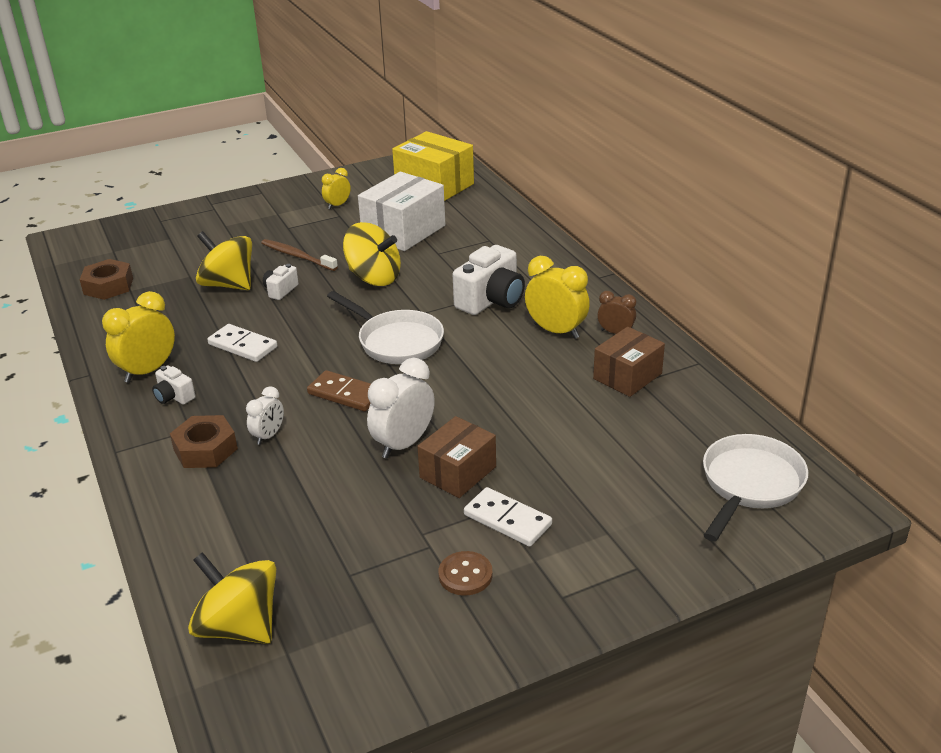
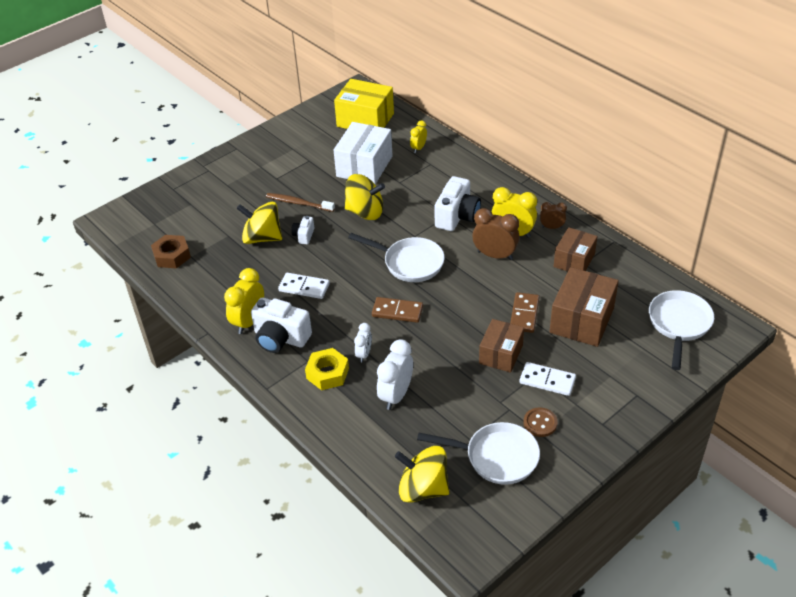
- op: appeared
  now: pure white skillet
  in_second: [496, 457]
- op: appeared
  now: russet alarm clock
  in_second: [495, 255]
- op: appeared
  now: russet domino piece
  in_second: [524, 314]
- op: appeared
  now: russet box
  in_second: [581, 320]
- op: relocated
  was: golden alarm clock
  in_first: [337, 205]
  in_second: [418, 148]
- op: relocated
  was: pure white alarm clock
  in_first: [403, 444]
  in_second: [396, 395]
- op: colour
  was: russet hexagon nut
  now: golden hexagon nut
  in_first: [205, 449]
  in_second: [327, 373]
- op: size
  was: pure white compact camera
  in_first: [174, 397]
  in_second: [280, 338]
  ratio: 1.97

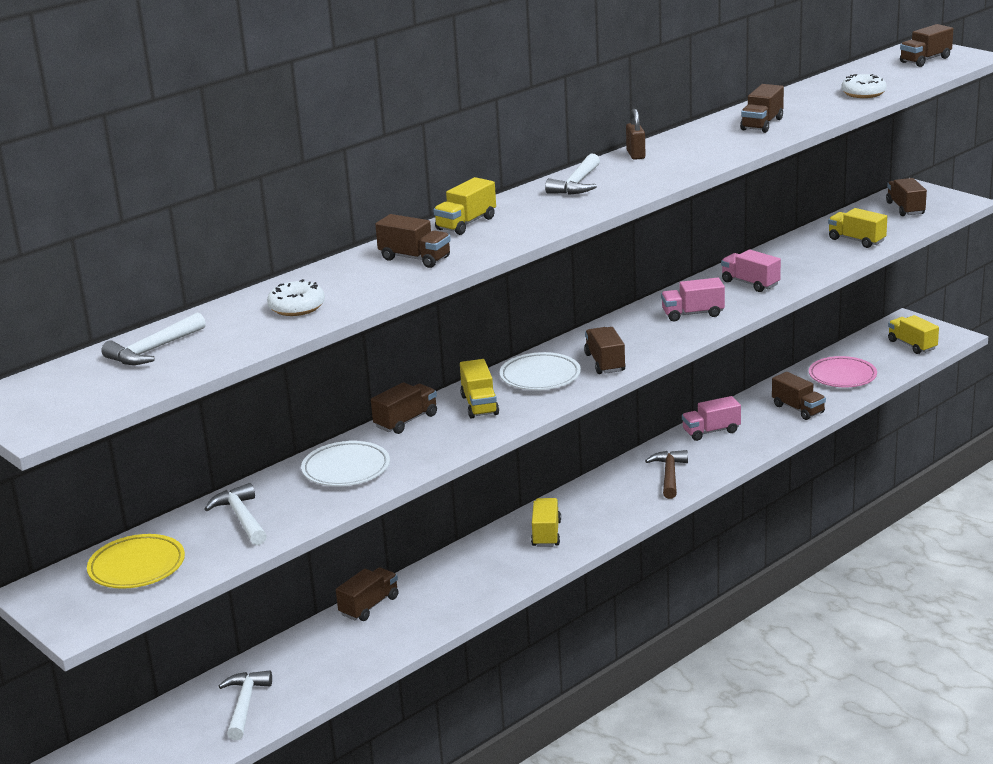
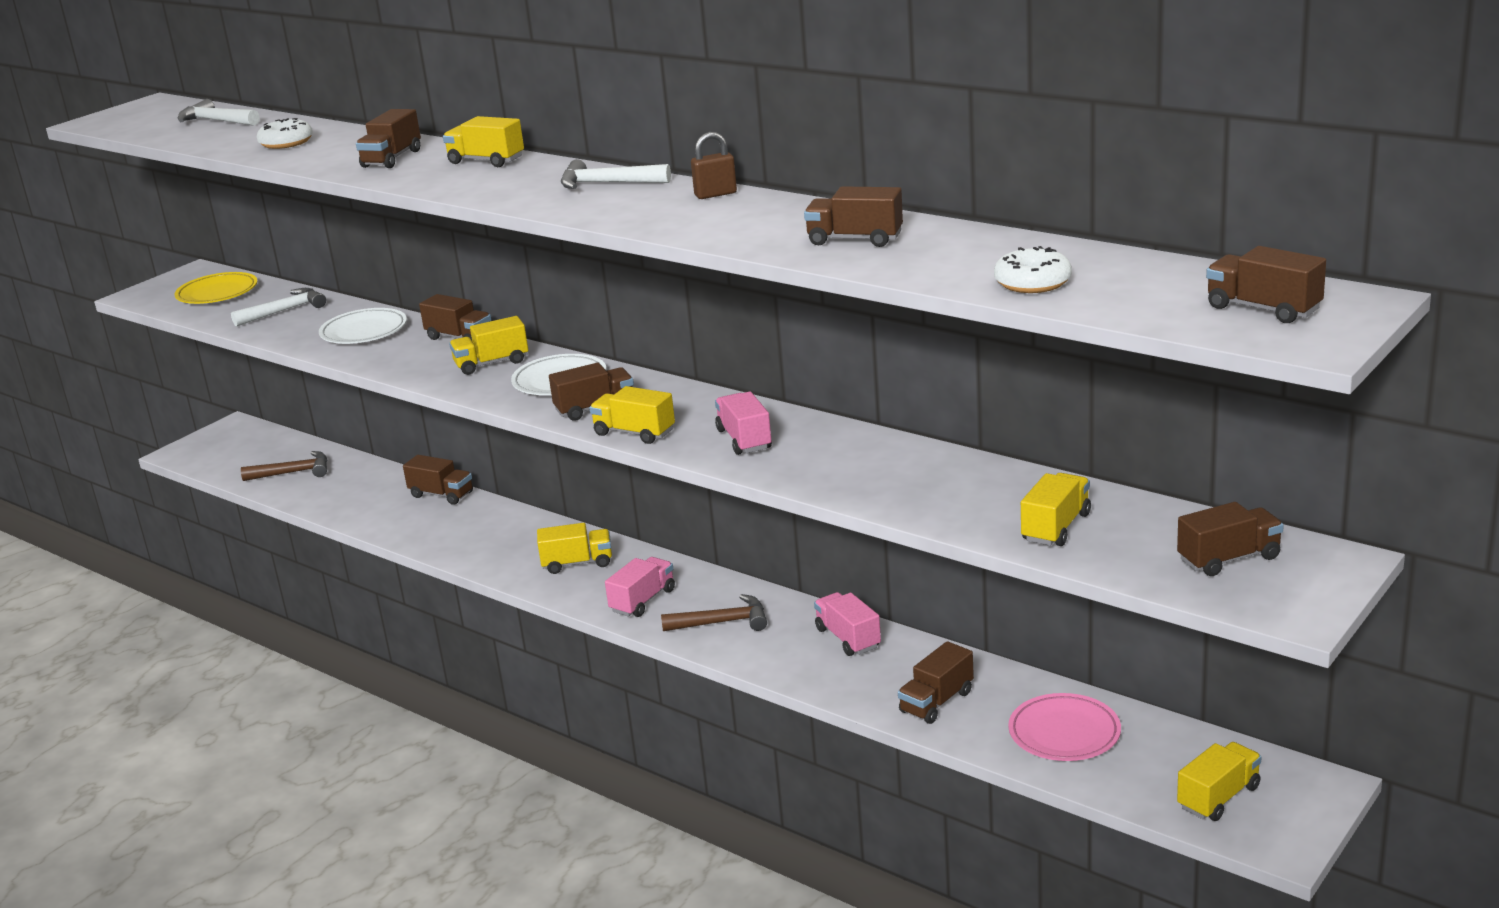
- op: appeared
  now: golden toy truck
  in_second: [634, 433]
- op: relocated
  was: rose-pink toy truck
  in_first: [750, 283]
  in_second: [643, 601]
- op: colour
  was: pure white carpenter's hammer
  now: russet carpenter's hammer
  in_first: [245, 704]
  in_second: [294, 472]

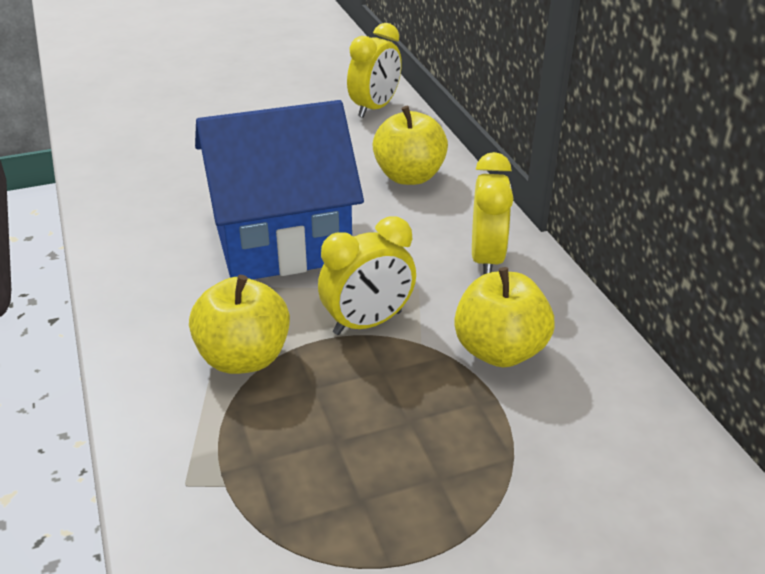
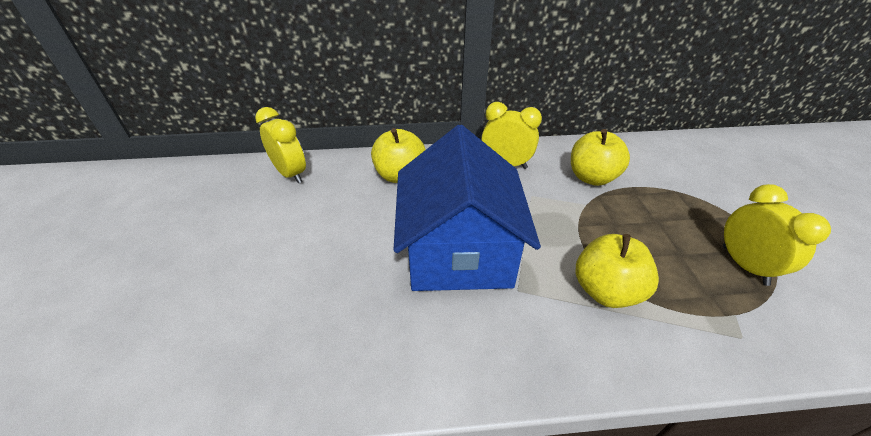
- op: relocated
  was: golden alarm clock
  in_first: [367, 323]
  in_second: [744, 265]

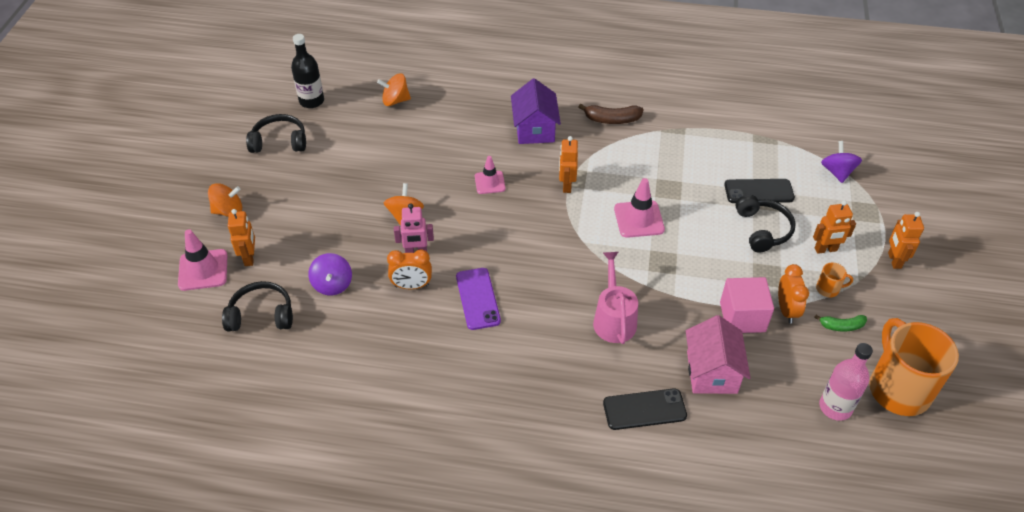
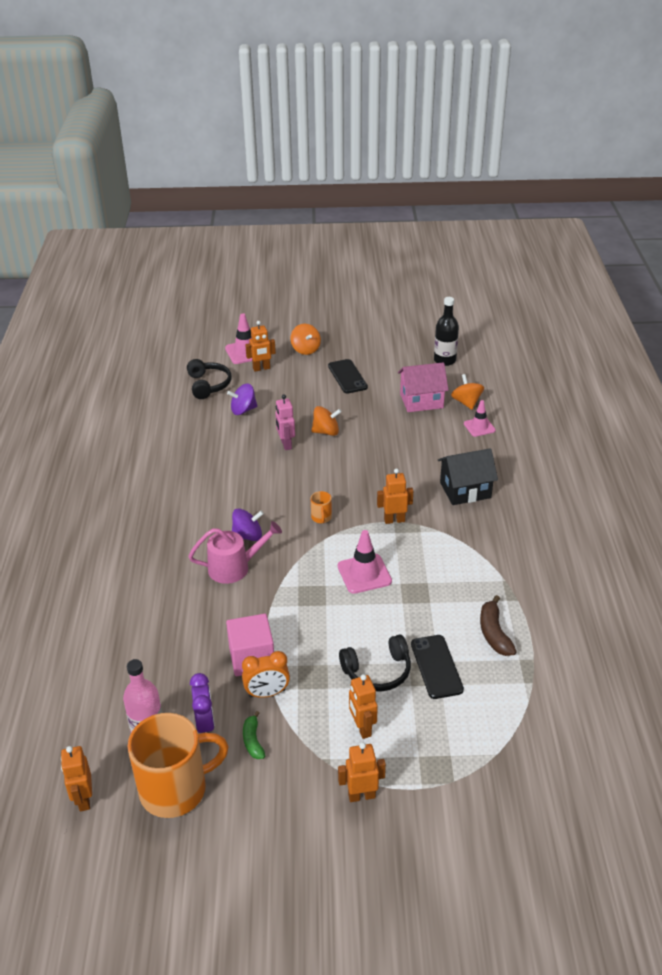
- op: missing
  was: jet-black headset
  in_first: [279, 142]
- op: missing
  was: bright orange alarm clock
  in_first: [411, 286]
- op: missing
  was: purple phone
  in_first: [477, 299]
- op: appeared
  now: bright orange toy robot
  in_second: [83, 799]
- op: appeared
  now: purple alarm clock
  in_second: [205, 724]
- op: relocated
  was: rose-pink safety cone
  in_first: [489, 182]
  in_second: [479, 427]
- op: relocated
  was: russet toy banana
  in_first: [612, 119]
  in_second: [494, 633]
- op: relocated
  was: jet-black phone
  in_first: [644, 409]
  in_second: [347, 377]
- op: relocated
  was: rose-pink cottage
  in_first: [711, 372]
  in_second: [421, 401]
- op: relocated
  was: bright orange tea mug
  in_first: [828, 289]
  in_second: [321, 518]
- op: relocated
  was: purple spinning top
  in_first: [837, 172]
  in_second: [248, 536]
- op: colour
  was: purple cottage
  now: jet-black cottage
  in_first: [534, 129]
  in_second: [465, 490]

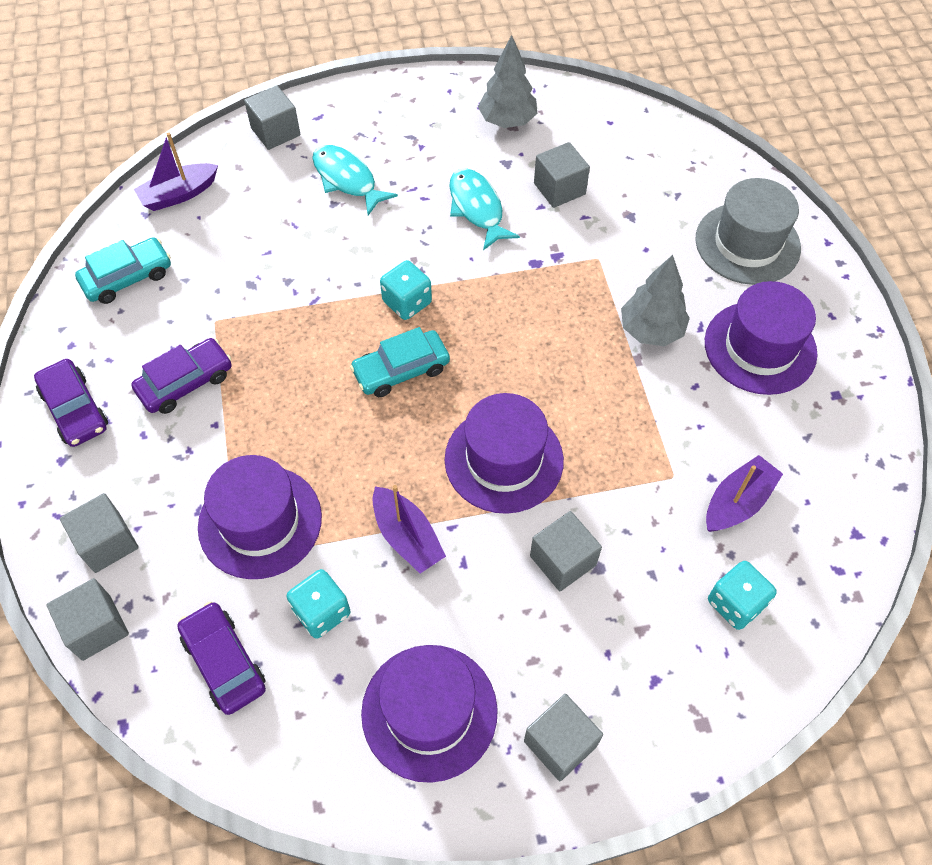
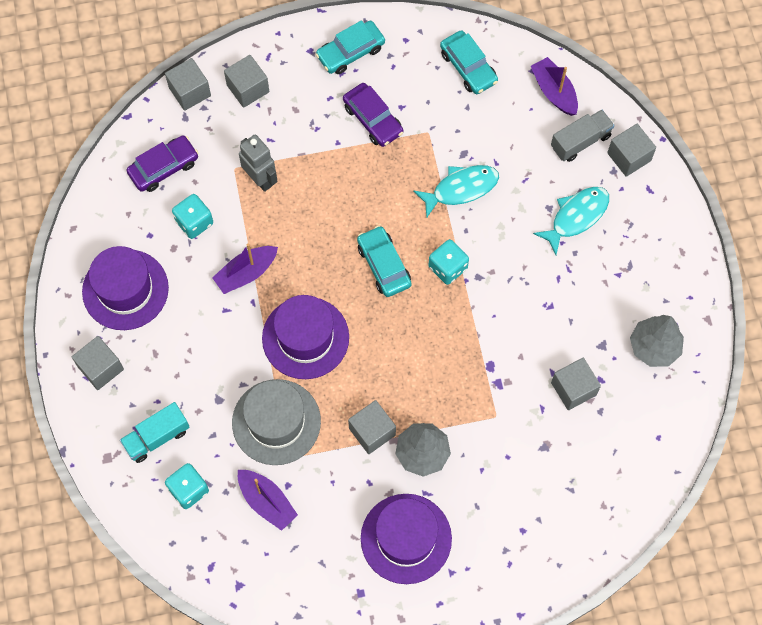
- op: appeared
  now: aqua toy truck
  in_second: [157, 437]
- op: appeared
  now: gray toy truck
  in_second: [580, 141]
- op: relocated
  was: aqua fish
  in_first: [477, 208]
  in_second: [461, 189]
- op: relocated
  was: gray block
  in_first: [563, 560]
  in_second: [372, 431]
- op: relocated
  was: gray top hat
  in_first: [747, 243]
  in_second: [276, 422]
- op: exchanged
  was: purple top hat
  now: gray toy robot
  in_first: [260, 521]
  in_second: [260, 179]
- op: colour
  was: purple toy car
  now: aqua toy car
  in_first: [75, 409]
  in_second: [350, 52]

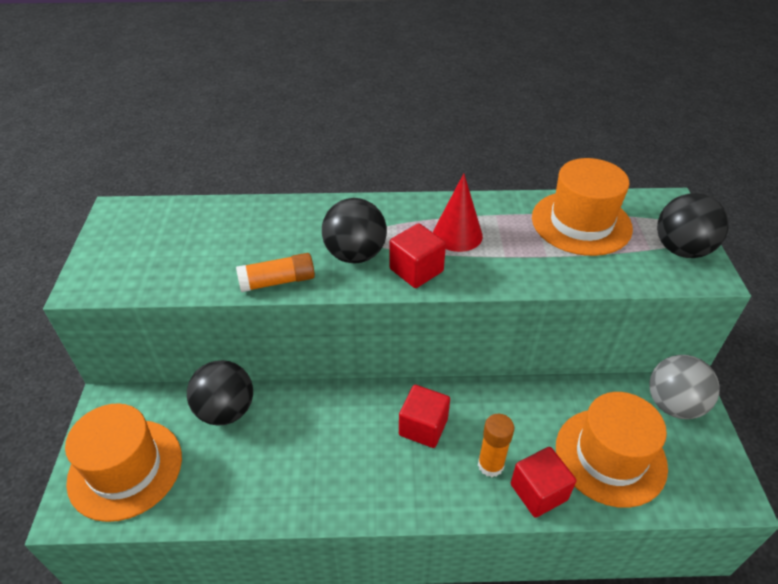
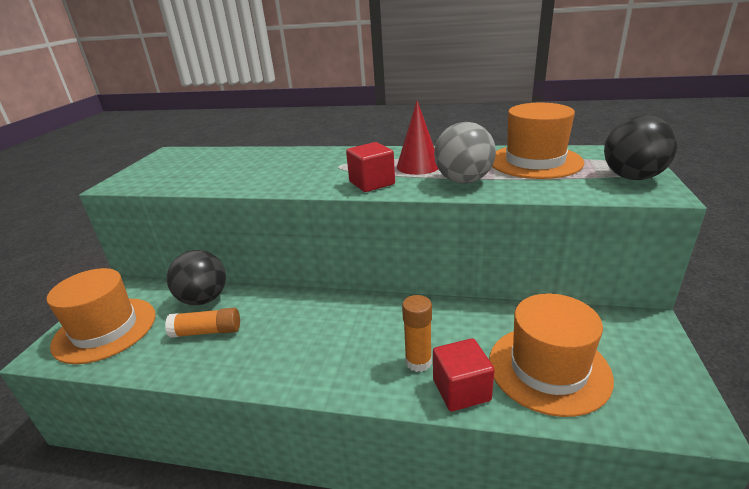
- op: missing
  was: jet-black play ball
  in_first: [355, 255]
- op: missing
  was: crimson block
  in_first: [423, 427]
- op: relocated
  was: bright orange glue
  in_first: [277, 281]
  in_second: [207, 331]
- op: relocated
  was: gray play ball
  in_first: [673, 405]
  in_second: [463, 181]

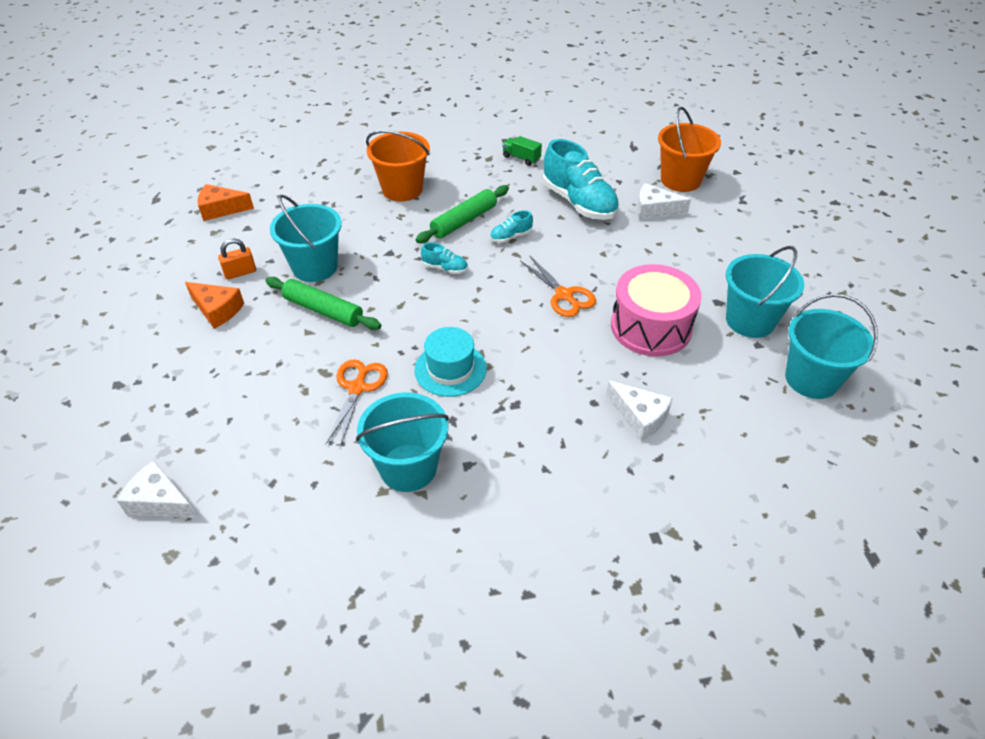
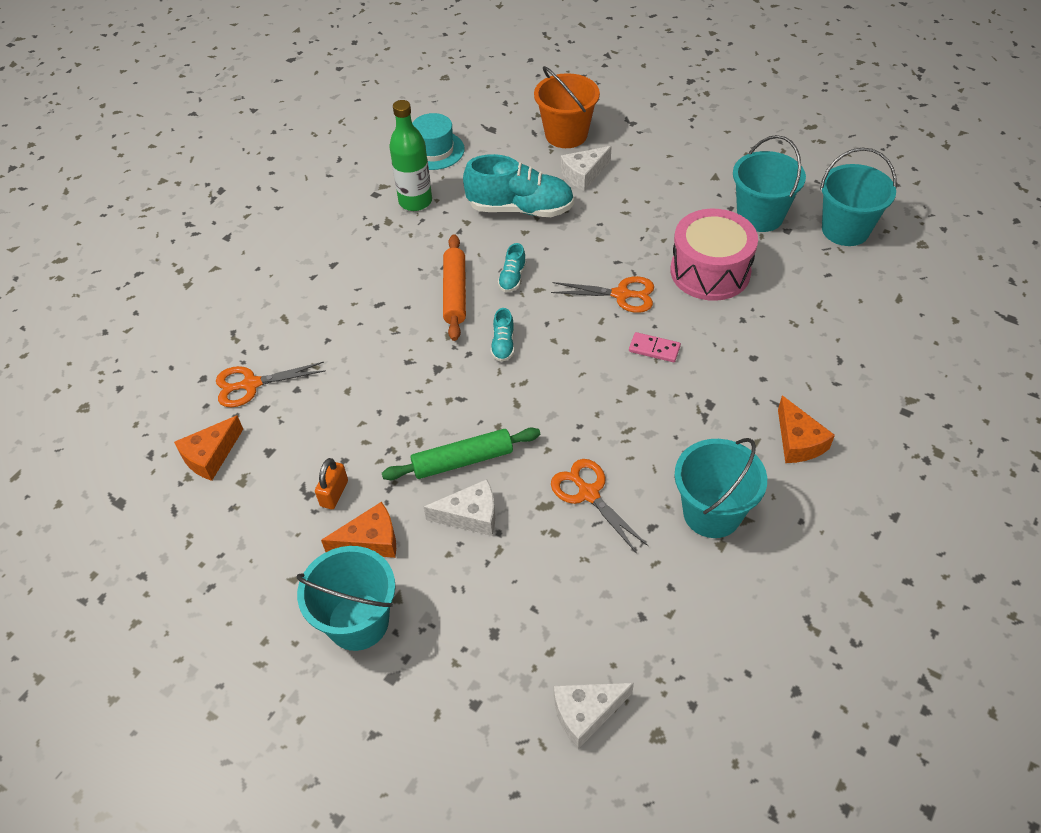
- op: missing
  was: bright orange bucket
  in_first: [402, 189]
- op: appeared
  now: bright orange pair of scissors
  in_second: [251, 384]
- op: appeared
  now: rose-pink domino piece
  in_second: [654, 349]
- op: appeared
  now: bright orange cheese wedge
  in_second: [798, 441]
- op: relocated
  was: aqua bucket
  in_first: [315, 267]
  in_second: [358, 622]
- op: relocated
  was: aqua top hat
  in_first: [450, 369]
  in_second: [434, 150]
- op: relocated
  was: pure white cheese wedge
  in_first: [639, 417]
  in_second: [471, 515]
- op: exchanged
  was: green toy truck
  now: green bottle
  in_first: [521, 158]
  in_second: [415, 201]
- op: colour
  was: green dough roller
  now: bright orange dough roller
  in_first: [464, 221]
  in_second: [455, 293]
- op: spun
  was: aqua sneaker
  in_first: [445, 268]
  in_second: [503, 345]
  clockwise: 120

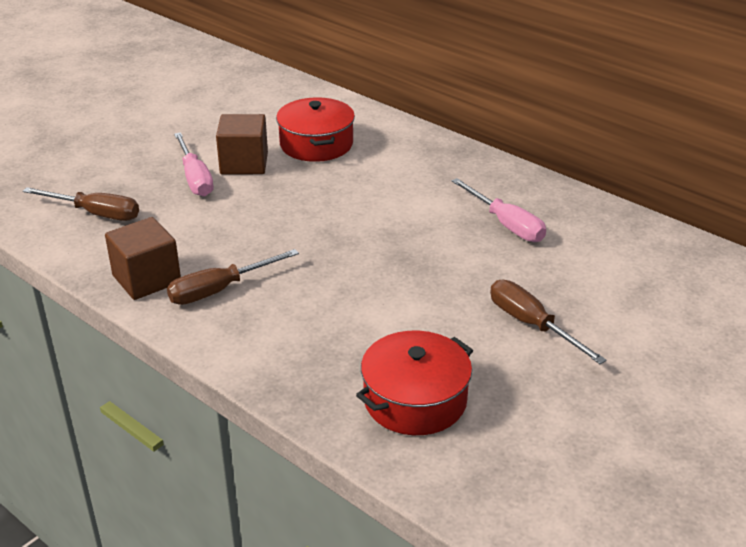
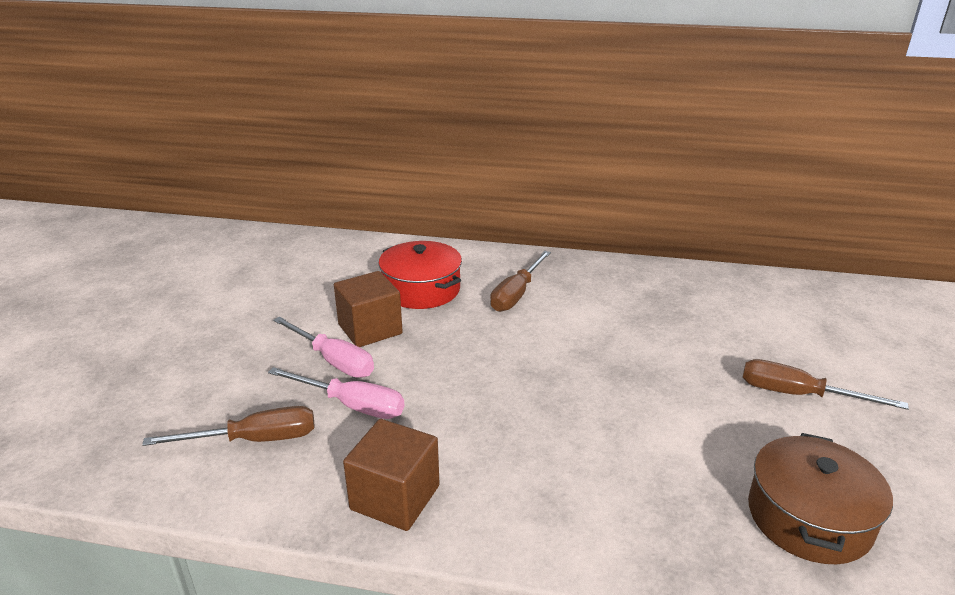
- op: relocated
  was: russet flat screwdriver
  in_first: [219, 290]
  in_second: [516, 294]
- op: relocated
  was: rose-pink flat screwdriver
  in_first: [506, 224]
  in_second: [352, 405]
- op: colour
  was: crimson stockpot
  now: russet stockpot
  in_first: [415, 400]
  in_second: [809, 517]

